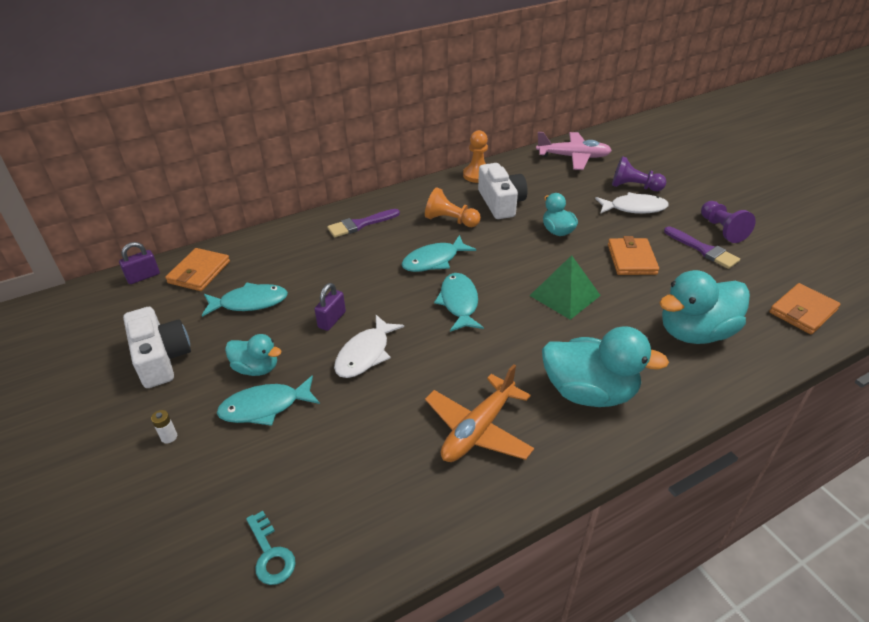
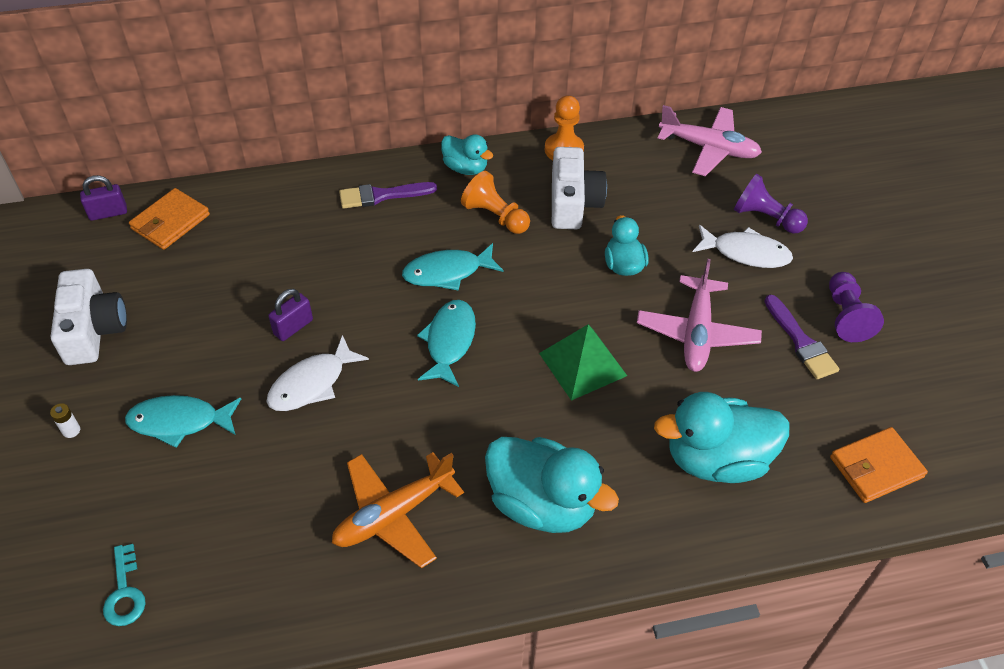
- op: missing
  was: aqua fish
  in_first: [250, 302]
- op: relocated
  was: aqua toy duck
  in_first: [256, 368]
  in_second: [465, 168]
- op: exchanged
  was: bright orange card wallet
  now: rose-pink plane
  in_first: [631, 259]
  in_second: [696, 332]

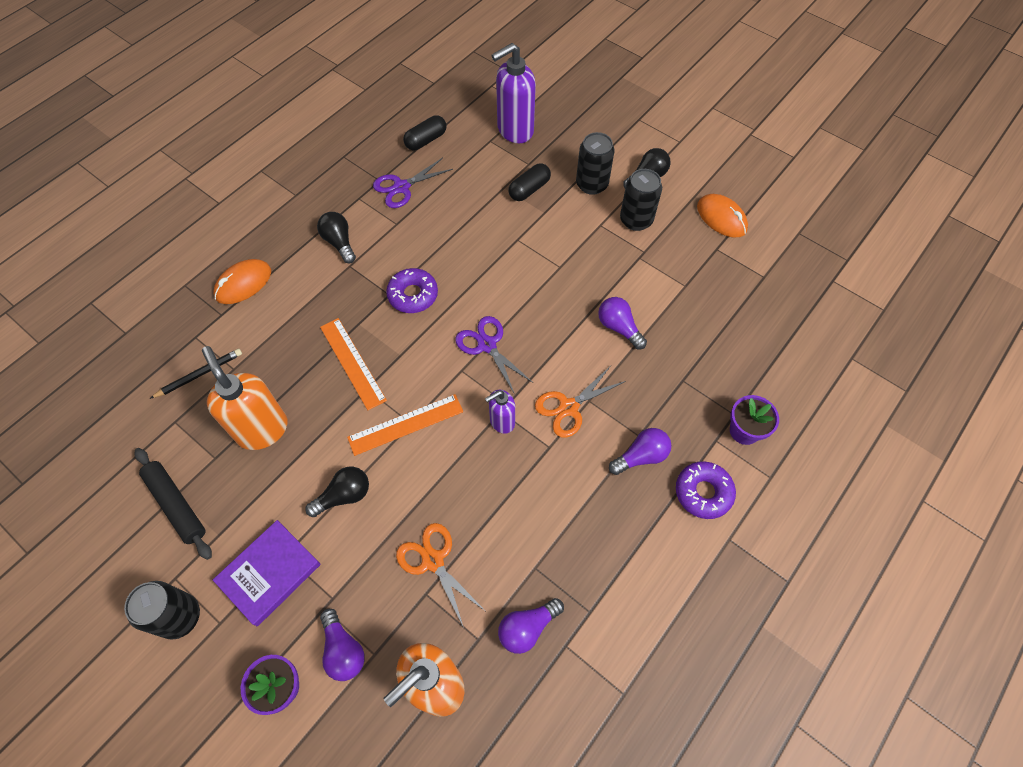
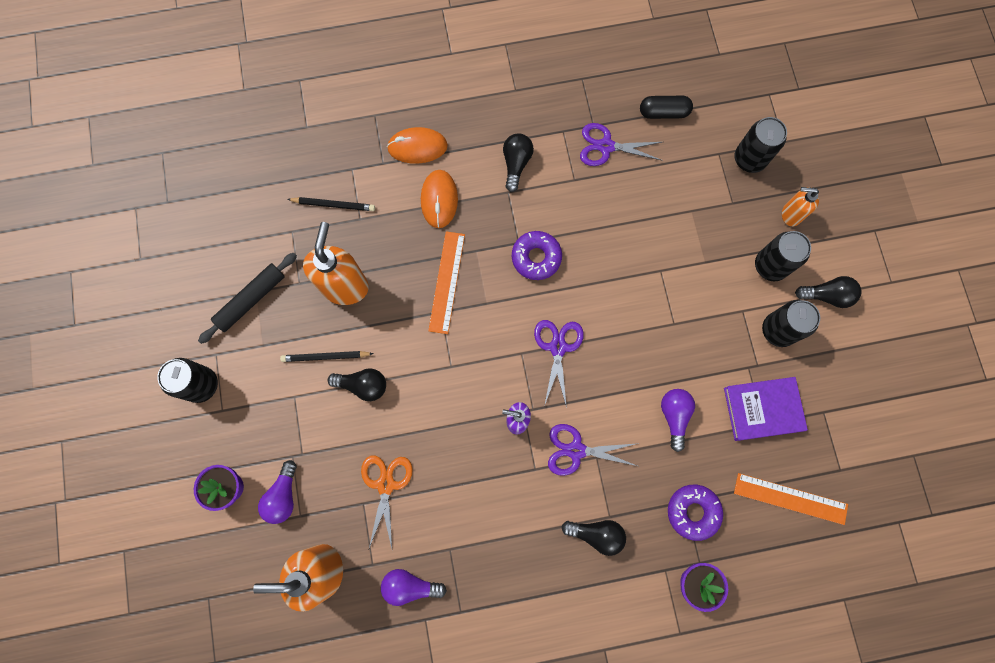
- op: missing
  was: jet-black pill
  in_first: [529, 189]
- op: appeared
  now: jet-black pencil
  in_second: [325, 357]
- op: appeared
  now: bright orange soap pump
  in_second: [790, 214]
- op: relocated
  was: purple book
  in_first: [269, 573]
  in_second: [762, 409]
- op: relocated
  was: bright orange ruler
  in_first: [406, 424]
  in_second: [790, 498]
- op: relocated
  was: purple glazed donut
  in_first: [703, 492]
  in_second: [693, 512]
- op: relocated
  was: bright orange PC mouse
  in_first: [721, 218]
  in_second: [439, 200]
- op: exchanged
  was: purple soap pump
  now: jet-black soda can
  in_first: [514, 130]
  in_second: [749, 159]
- op: colour
  was: bright orange pair of scissors
  now: purple pair of scissors
  in_first: [568, 407]
  in_second: [576, 450]
- op: colour
  was: purple light bulb
  now: jet-black light bulb
  in_first: [641, 456]
  in_second: [596, 534]
- op: spun
  was: jet-black dough roller
  in_first: [176, 505]
  in_second: [251, 300]
  clockwise: 45

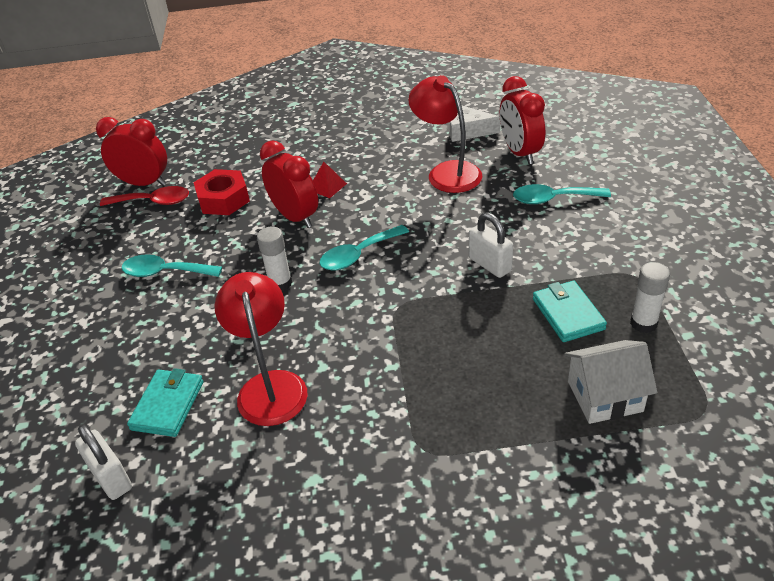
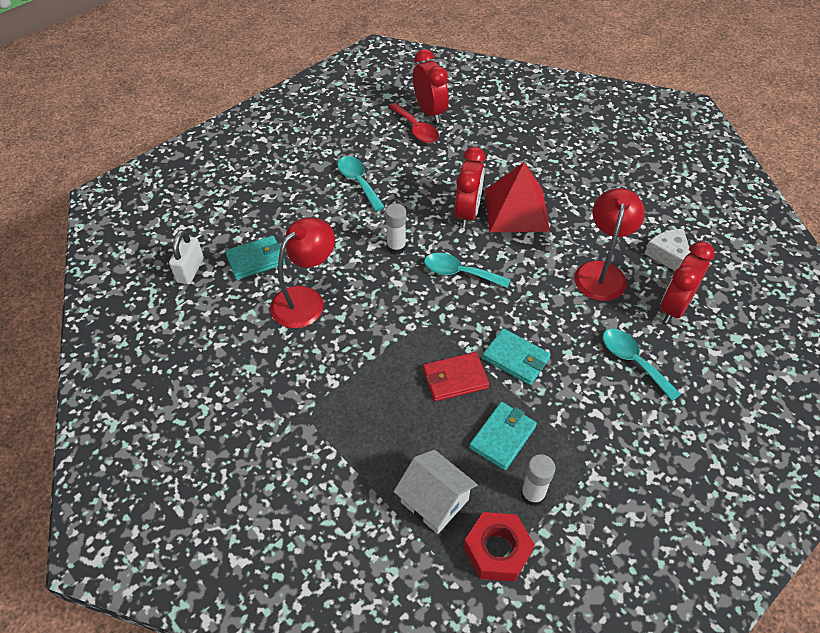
- op: appeared
  now: crimson card wallet
  in_second: [455, 378]
- op: relocated
  was: crimson hexagon nut
  in_first: [223, 199]
  in_second: [497, 550]
- op: exchanged
  was: pure white small lock
  now: aqua card wallet
  in_first: [490, 264]
  in_second: [516, 358]
- op: size
  was: crimson pyramid shape
  in_first: [327, 186]
  in_second: [516, 210]
  ratio: 2.33

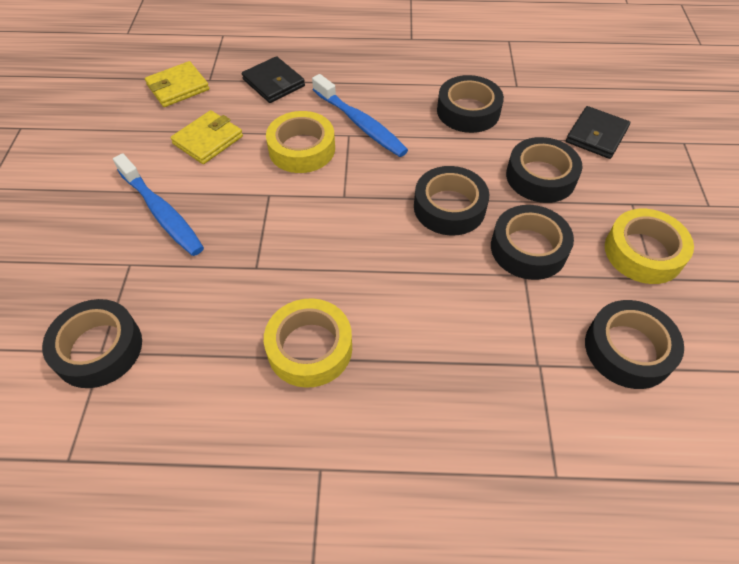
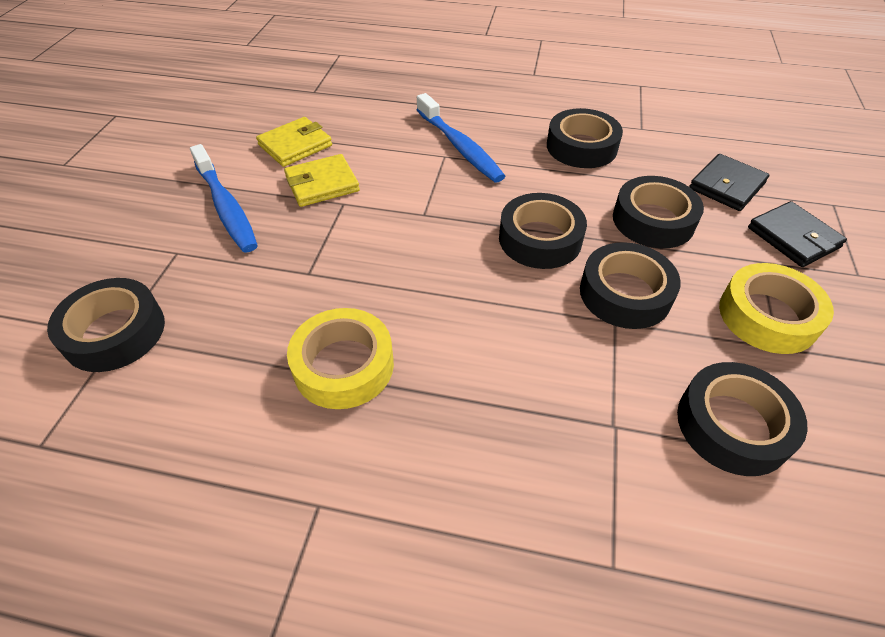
- op: missing
  was: golden tape
  in_first: [302, 149]
- op: relocated
  was: golden card wallet
  in_first: [178, 87]
  in_second: [322, 184]
- op: relocated
  was: jet-black card wallet
  in_first: [273, 83]
  in_second: [793, 237]

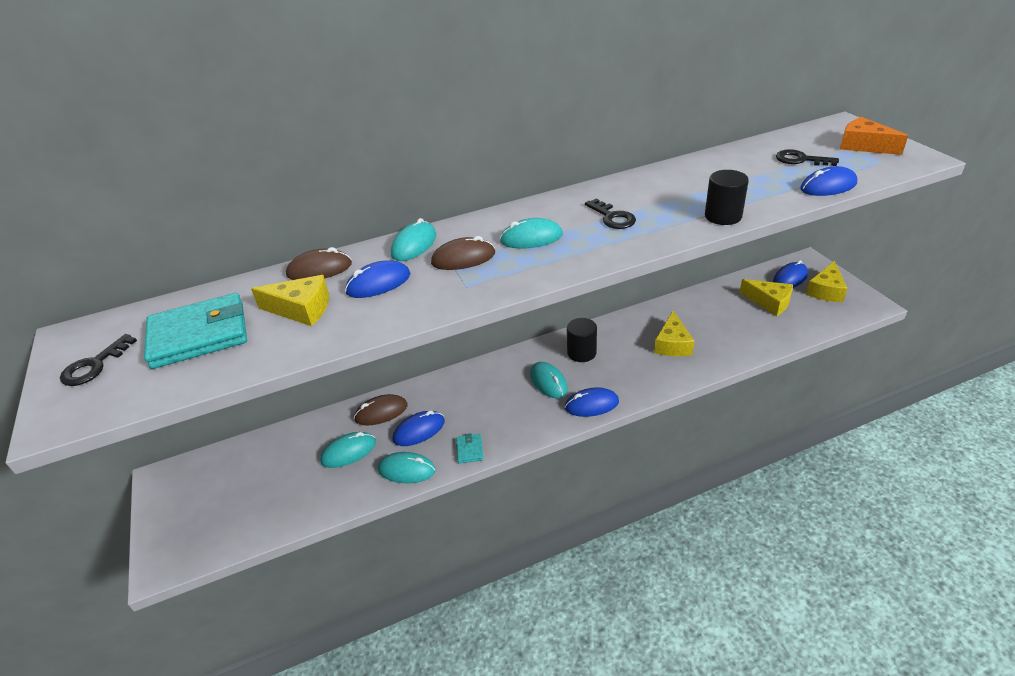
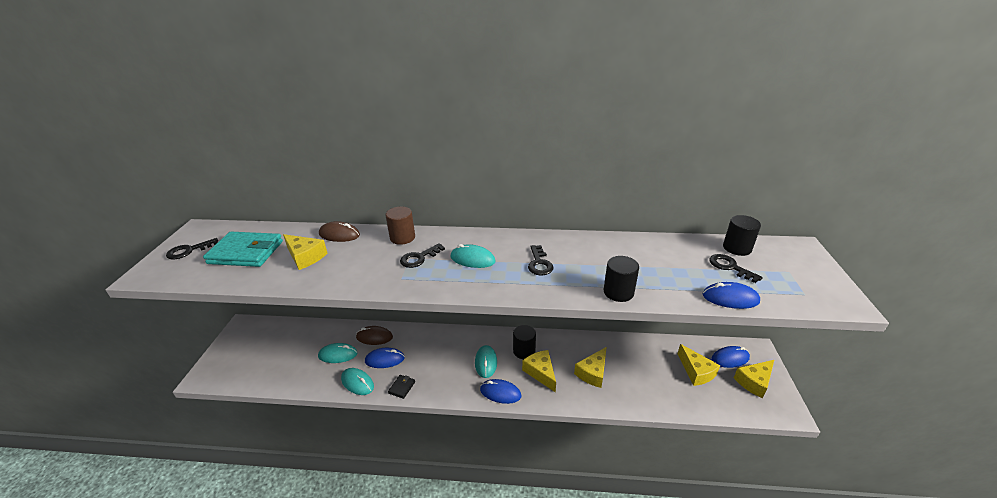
- op: missing
  was: cobalt PC mouse
  in_first: [378, 283]
- op: missing
  was: bright orange cheese wedge
  in_first: [863, 146]
- op: appeared
  now: golden cheese wedge
  in_second: [541, 372]
- op: appeared
  now: jet-black cylinder
  in_second: [737, 248]
- op: exchanged
  was: aqua PC mouse
  now: russet cylinder
  in_first: [414, 245]
  in_second: [402, 238]
- op: exchanged
  was: russet PC mouse
  now: jet-black door key
  in_first: [463, 258]
  in_second: [419, 258]
- op: colour
  was: aqua card wallet
  now: jet-black card wallet
  in_first: [469, 450]
  in_second: [402, 387]

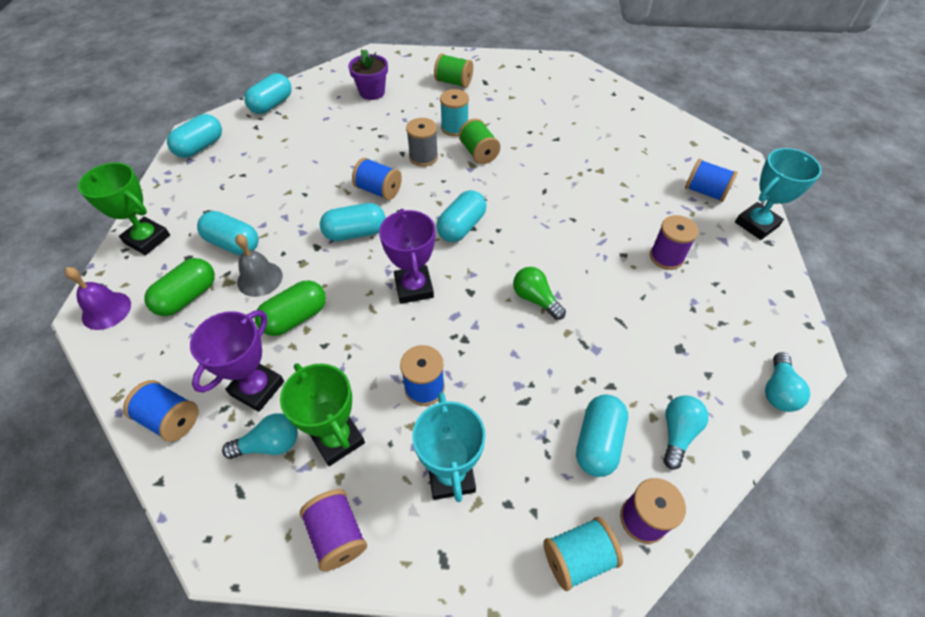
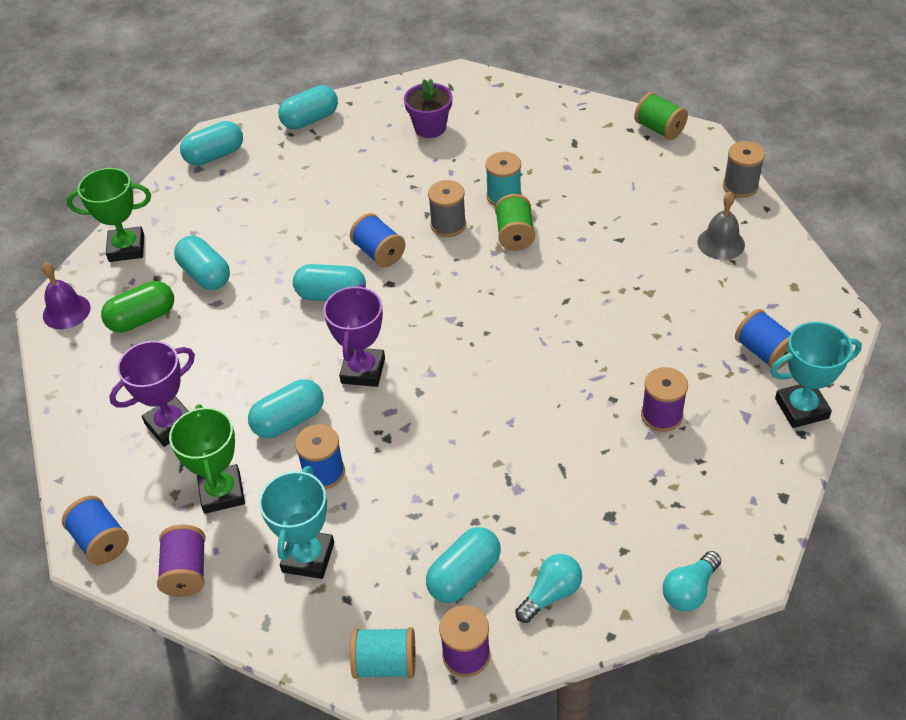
- op: missing
  was: aqua light bulb
  in_first: [269, 444]
- op: missing
  was: green pill
  in_first: [295, 318]
- op: missing
  was: green light bulb
  in_first: [535, 299]
- op: appeared
  now: gray spool
  in_second: [740, 186]
- op: relocated
  was: cobalt spool
  in_first: [171, 419]
  in_second: [101, 541]
- op: relocated
  was: gray bell
  in_first: [260, 279]
  in_second: [721, 243]
- op: relocated
  was: green spool
  in_first: [453, 82]
  in_second: [659, 129]
- op: relocated
  was: aqua pill
  in_first: [461, 227]
  in_second: [289, 420]
- op: spun
  was: green trophy
  in_first: [147, 239]
  in_second: [126, 248]
  clockwise: -60

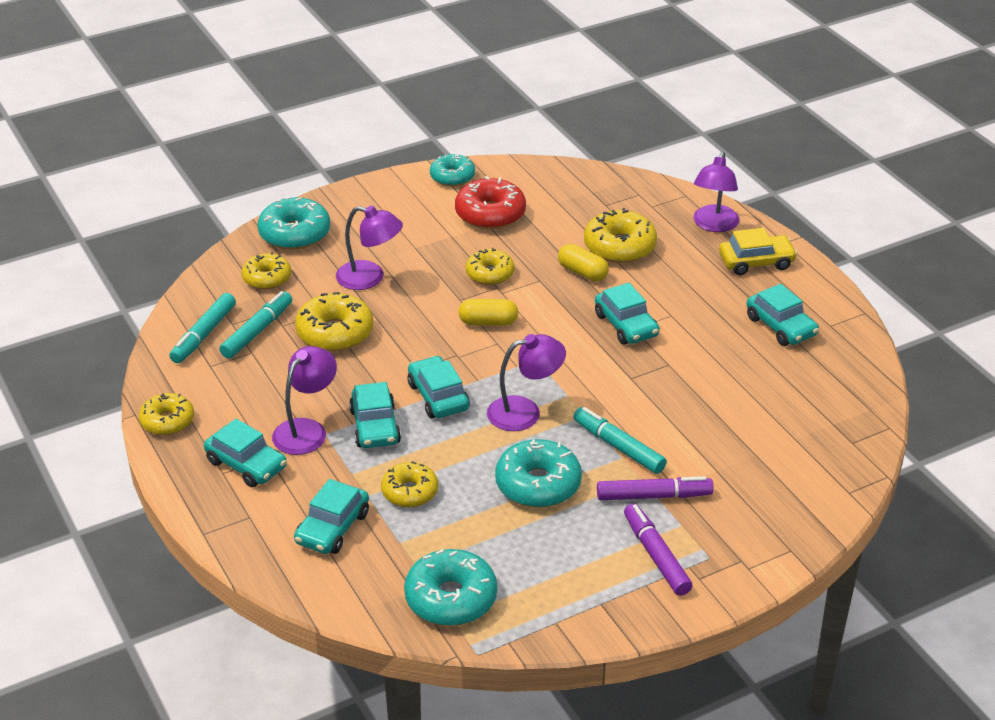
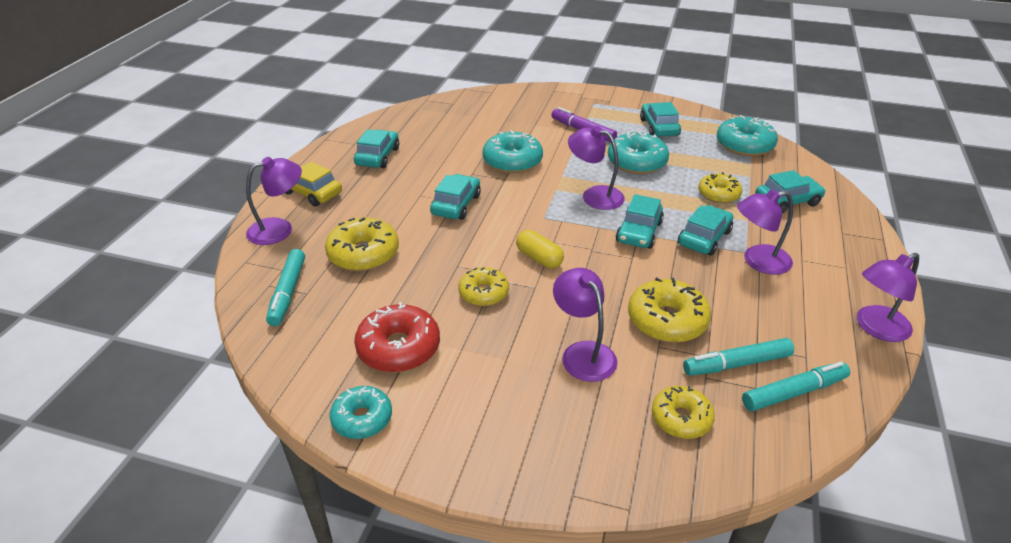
- op: missing
  was: golden pill
  in_first: [582, 272]
- op: missing
  was: purple marker
  in_first: [656, 556]
- op: relocated
  was: aqua toy car
  in_first: [246, 464]
  in_second: [659, 127]
- op: relocated
  was: aqua glazed donut
  in_first: [295, 234]
  in_second: [512, 161]
- op: relocated
  was: aqua marker
  in_first: [619, 447]
  in_second: [288, 292]
- op: exchanged
  was: golden glazed donut
  now: purple lamp
  in_first: [167, 421]
  in_second: [875, 328]

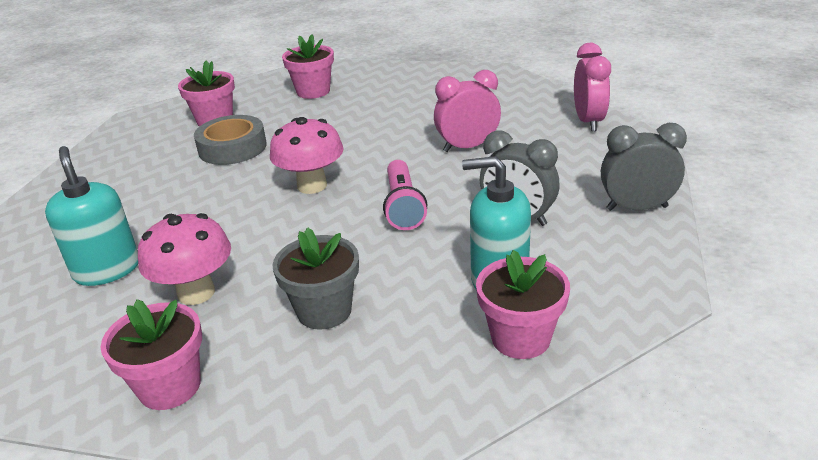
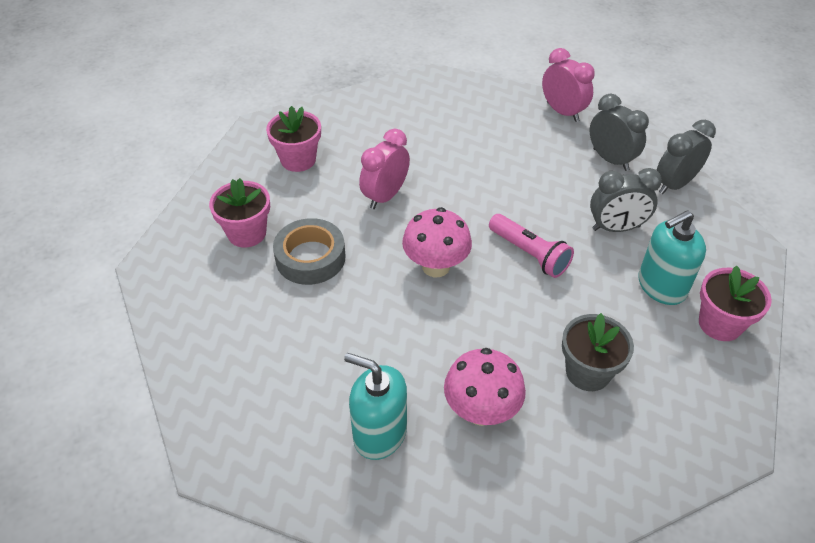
- op: missing
  was: rose-pink potted plant
  in_first: [170, 386]
- op: appeared
  now: gray alarm clock
  in_second: [610, 159]
- op: relocated
  was: rose-pink alarm clock
  in_first: [467, 147]
  in_second: [385, 196]

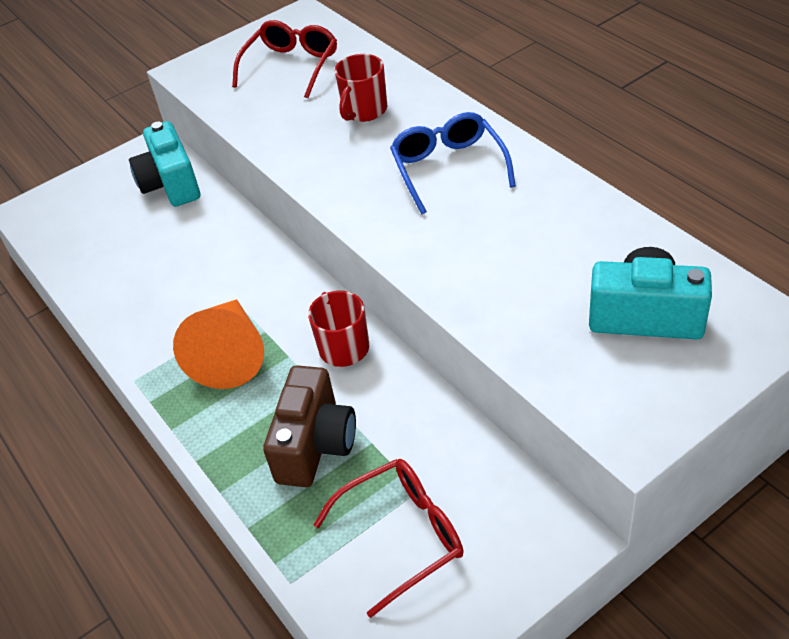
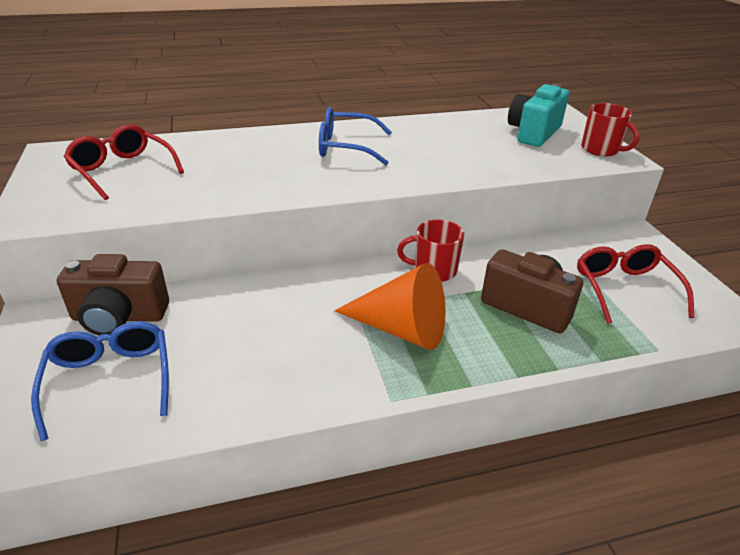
- op: appeared
  now: cobalt spectacles
  in_second: [110, 381]
- op: relocated
  was: crimson tea mug
  in_first: [364, 111]
  in_second: [601, 150]
- op: colour
  was: aqua compact camera
  now: russet compact camera
  in_first: [171, 184]
  in_second: [119, 317]

